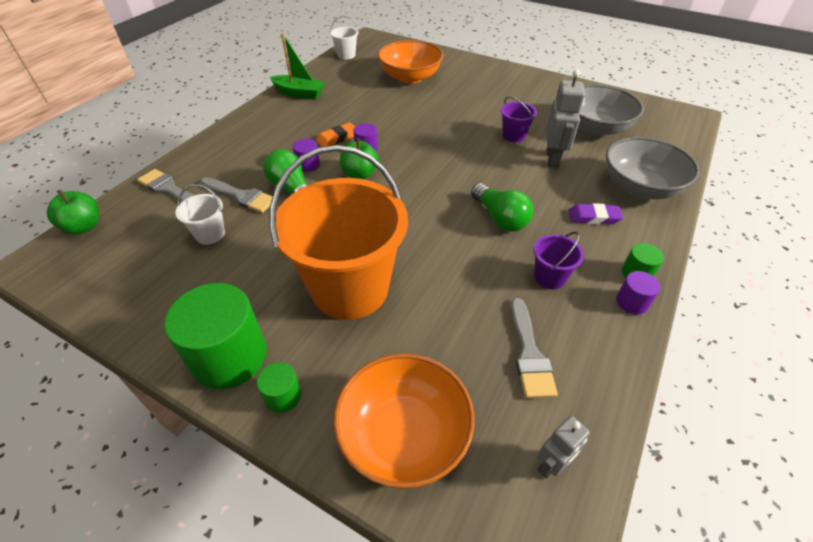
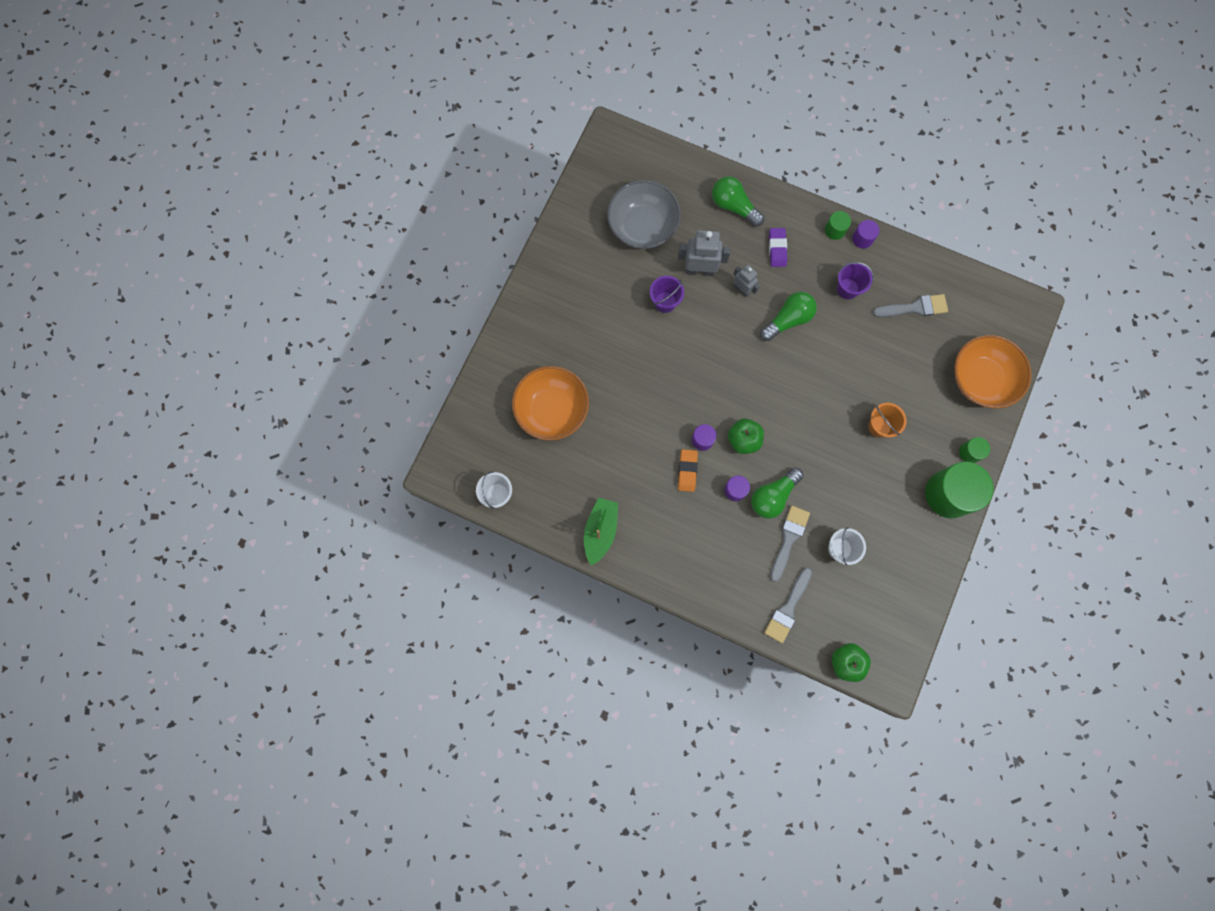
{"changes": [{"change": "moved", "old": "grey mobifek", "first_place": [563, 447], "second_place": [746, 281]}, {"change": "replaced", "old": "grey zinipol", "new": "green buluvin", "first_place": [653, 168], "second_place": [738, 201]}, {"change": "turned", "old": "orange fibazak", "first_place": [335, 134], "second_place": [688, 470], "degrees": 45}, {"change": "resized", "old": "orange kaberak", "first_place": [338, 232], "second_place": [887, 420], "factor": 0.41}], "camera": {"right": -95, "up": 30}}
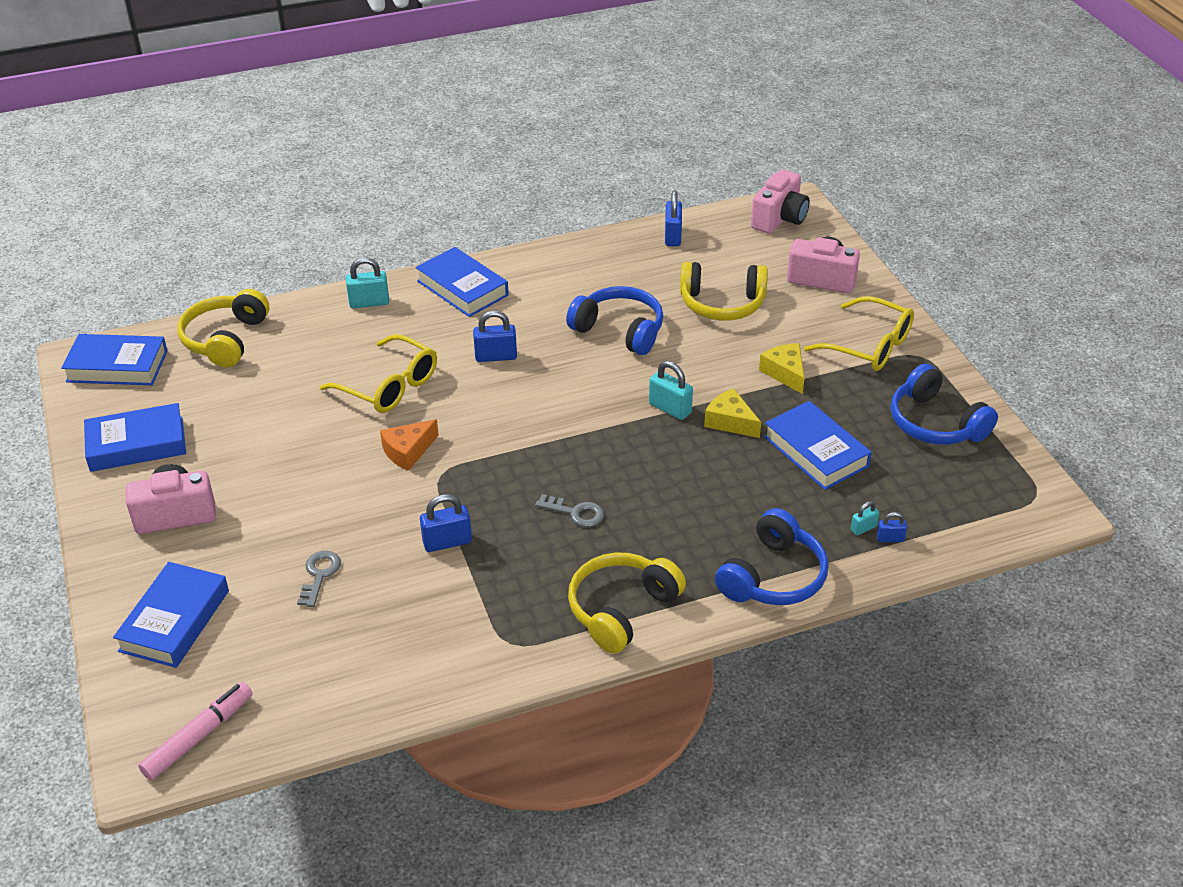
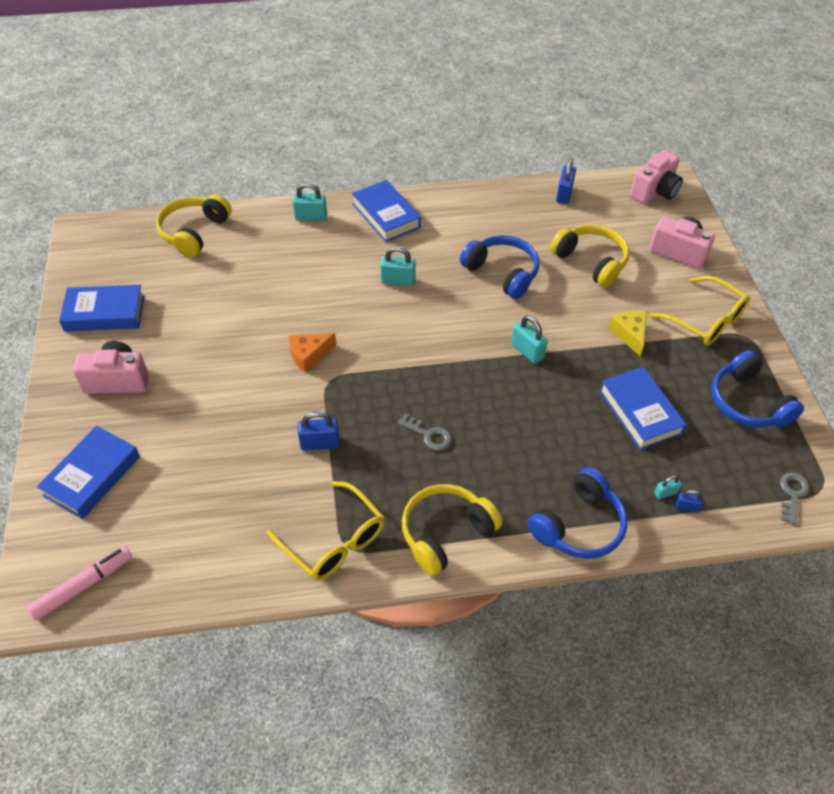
{"changes": [{"change": "removed", "old": "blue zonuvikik", "first_place": [114, 359]}, {"change": "removed", "old": "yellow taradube", "first_place": [732, 413]}, {"change": "moved", "old": "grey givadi", "first_place": [319, 579], "second_place": [795, 499]}, {"change": "moved", "old": "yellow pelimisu", "first_place": [378, 373], "second_place": [326, 531]}, {"change": "recoloured", "old": "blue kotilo", "new": "turquoise kotilo", "first_place": [495, 336], "second_place": [398, 266]}, {"change": "turned", "old": "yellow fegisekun", "first_place": [724, 291], "second_place": [589, 256], "degrees": -150}], "camera": {"right": 10, "up": 10}}
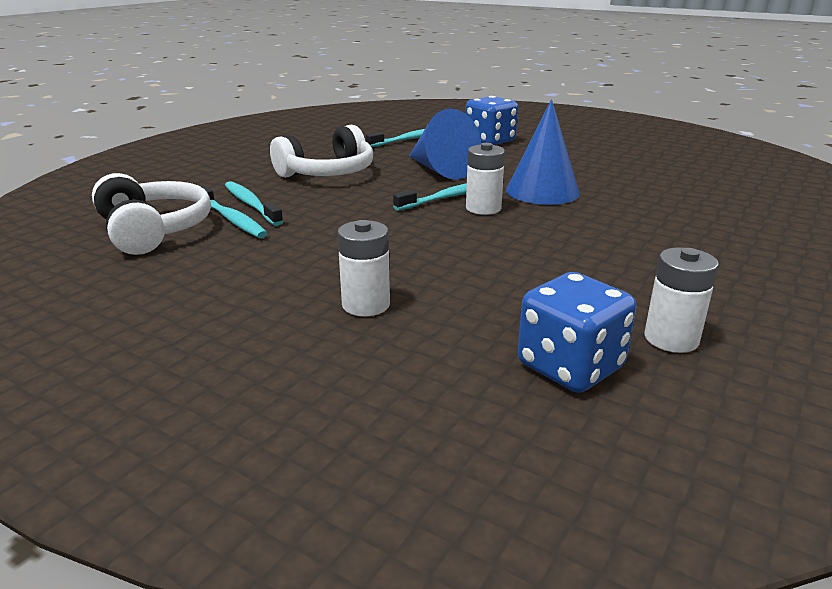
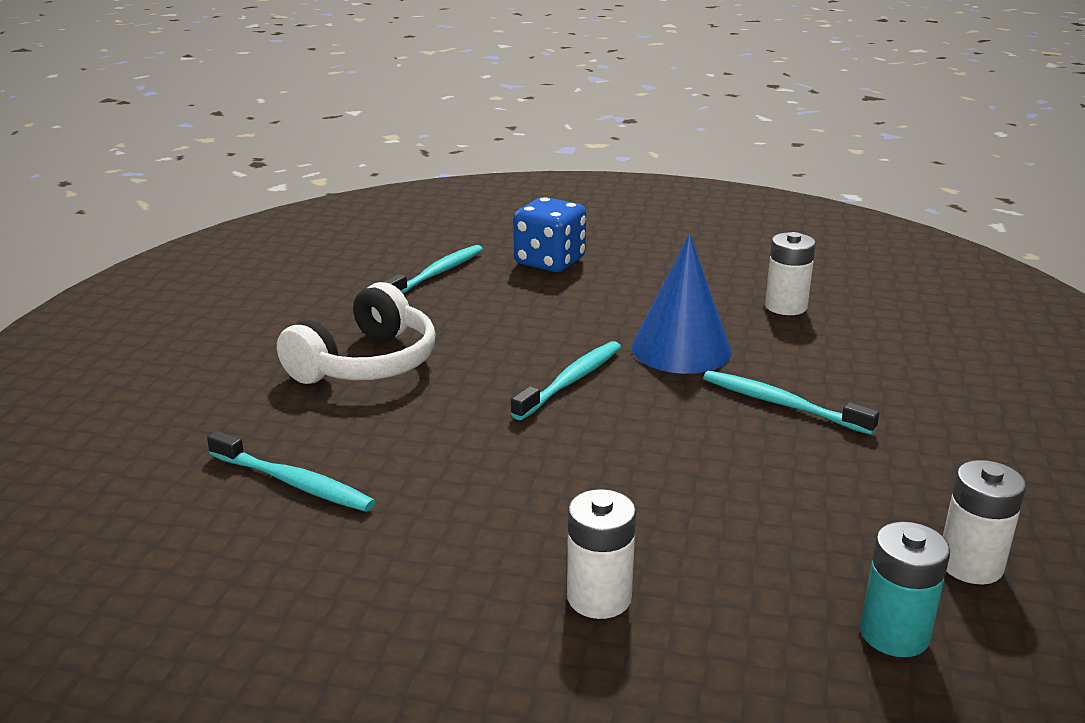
{"changes": [{"change": "removed", "old": "white fegisekun", "first_place": [151, 214]}, {"change": "removed", "old": "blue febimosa", "first_place": [445, 144]}, {"change": "moved", "old": "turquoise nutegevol", "first_place": [254, 203], "second_place": [791, 403]}, {"change": "moved", "old": "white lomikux", "first_place": [485, 179], "second_place": [790, 273]}, {"change": "replaced", "old": "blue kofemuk", "new": "turquoise lomikux", "first_place": [576, 332], "second_place": [905, 589]}], "camera": {"right": -20, "up": 0}}
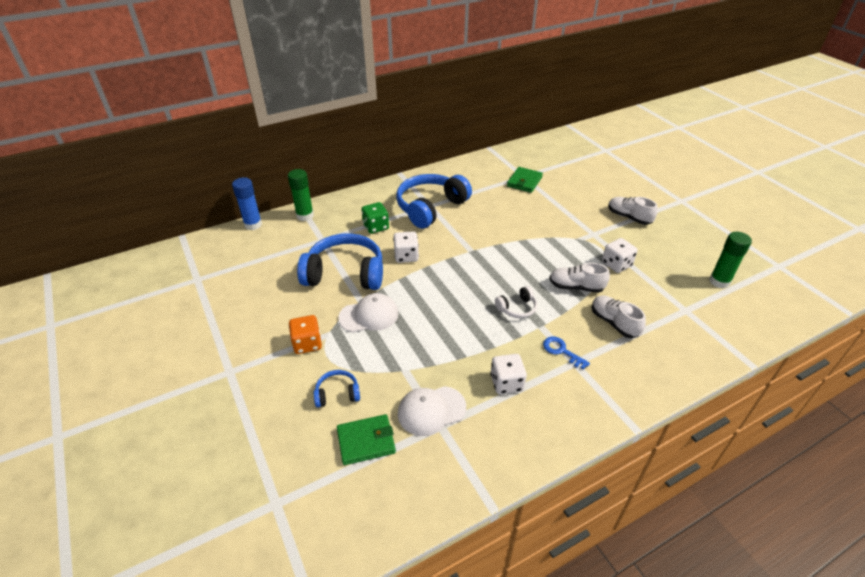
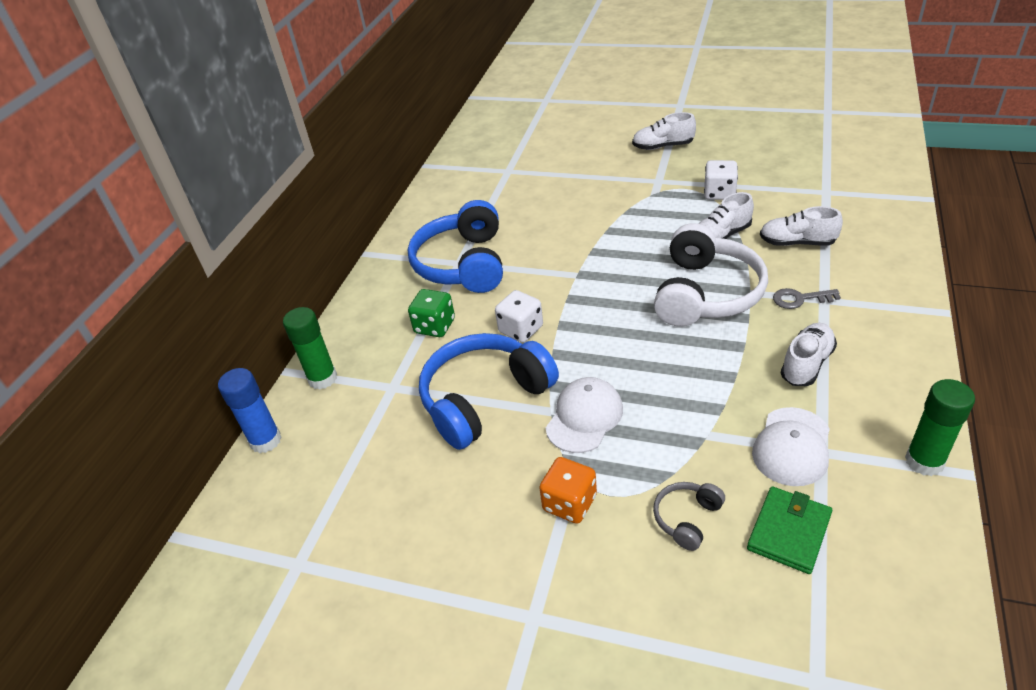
{"changes": [{"change": "removed", "old": "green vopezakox", "first_place": [525, 180]}, {"change": "moved", "old": "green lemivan", "first_place": [730, 260], "second_place": [940, 427]}, {"change": "replaced", "old": "white kofemuk", "new": "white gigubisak", "first_place": [508, 374], "second_place": [809, 354]}, {"change": "recoloured", "old": "blue fegisekun", "new": "grey fegisekun", "first_place": [337, 388], "second_place": [689, 516]}, {"change": "recoloured", "old": "blue givadi", "new": "grey givadi", "first_place": [566, 353], "second_place": [807, 298]}, {"change": "resized", "old": "white fegisekun", "first_place": [516, 302], "second_place": [711, 275], "factor": 2.2}], "camera": {"right": -40, "up": 0}}
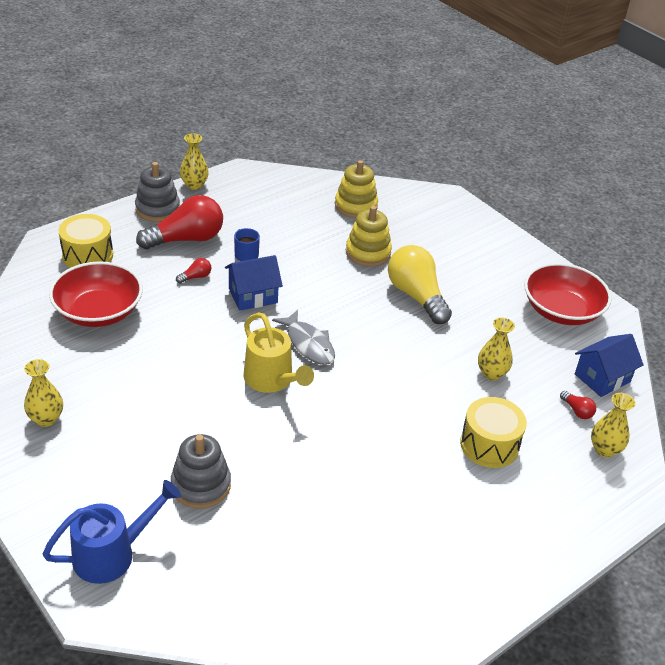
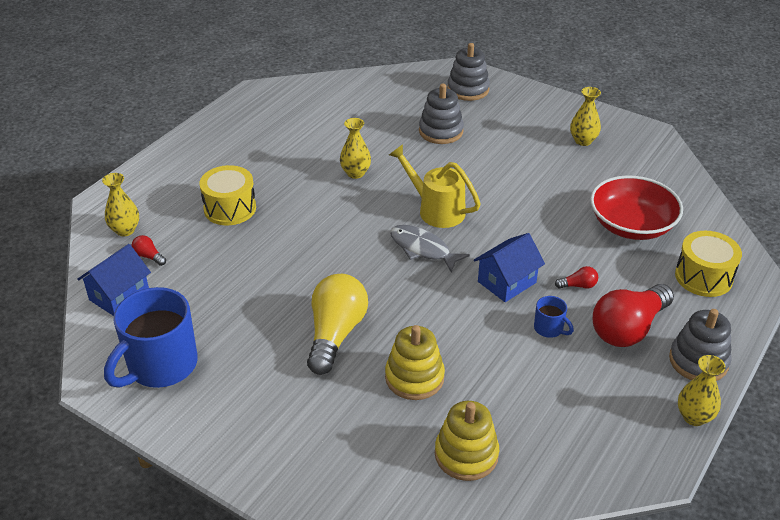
{"changes": [{"change": "moved", "old": "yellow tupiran", "first_place": [496, 348], "second_place": [355, 148]}, {"change": "replaced", "old": "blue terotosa", "new": "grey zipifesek", "first_place": [112, 532], "second_place": [468, 72]}, {"change": "replaced", "old": "red zinipol", "new": "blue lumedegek", "first_place": [568, 294], "second_place": [151, 337]}, {"change": "turned", "old": "red buluvin", "first_place": [193, 270], "second_place": [576, 277], "degrees": -135}, {"change": "turned", "old": "yellow buluvin", "first_place": [420, 284], "second_place": [337, 324], "degrees": -120}], "camera": {"right": 165, "up": 0}}
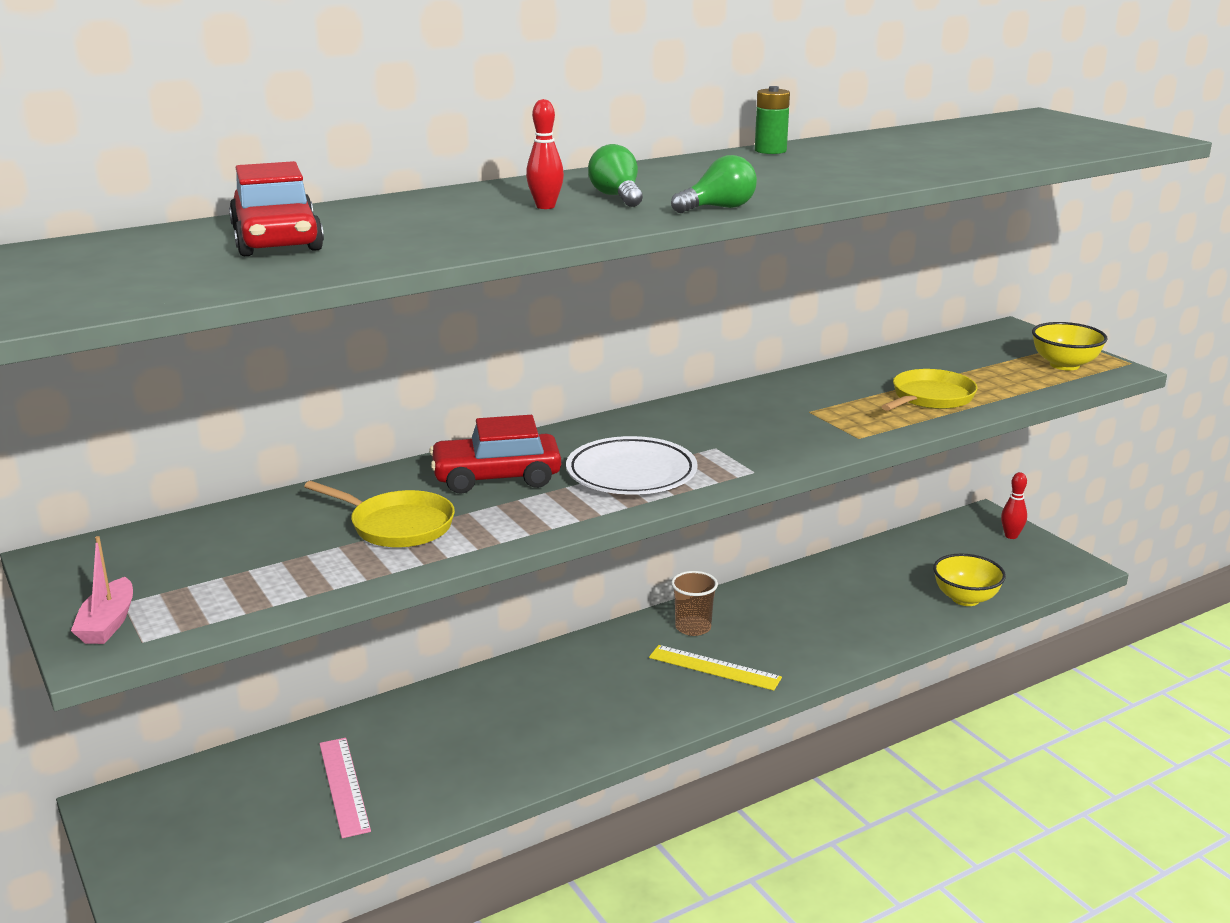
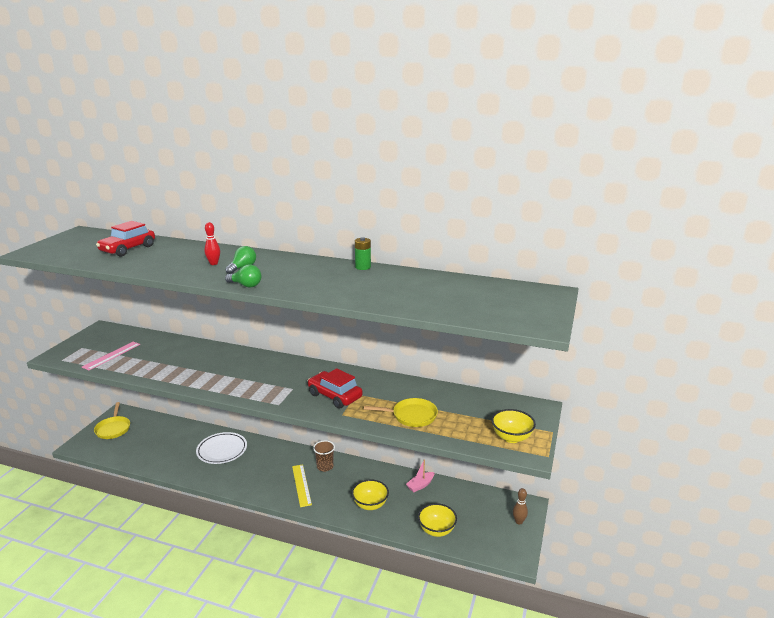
{"changes": [{"change": "added", "new": "yellow zinipol", "second_place": [370, 495]}, {"change": "moved", "old": "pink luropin", "first_place": [102, 590], "second_place": [420, 475]}, {"change": "moved", "old": "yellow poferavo", "first_place": [379, 514], "second_place": [112, 420]}, {"change": "moved", "old": "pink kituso", "first_place": [345, 788], "second_place": [111, 356]}, {"change": "moved", "old": "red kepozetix", "first_place": [495, 454], "second_place": [335, 388]}, {"change": "moved", "old": "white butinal", "first_place": [632, 465], "second_place": [221, 448]}, {"change": "recoloured", "old": "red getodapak", "new": "brown getodapak", "first_place": [1014, 505], "second_place": [520, 506]}], "camera": {"right": 50, "up": 0}}
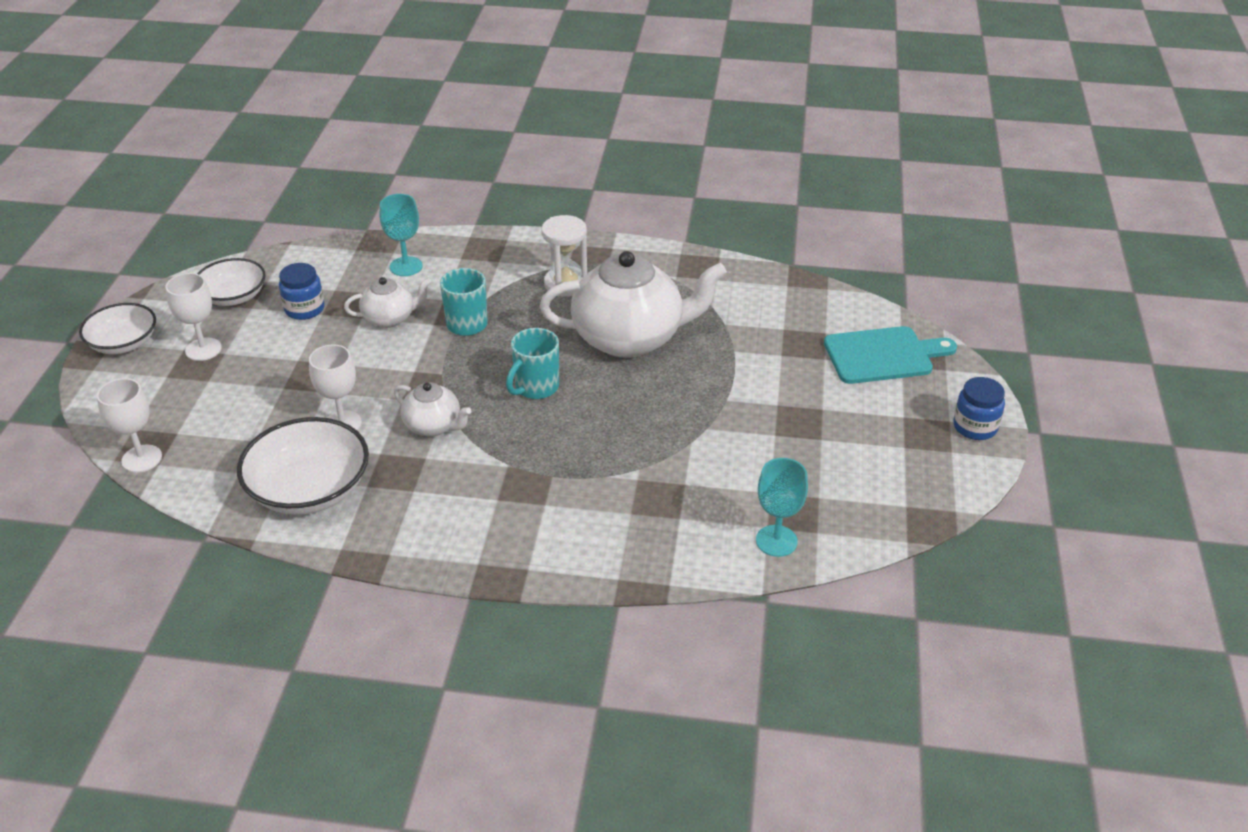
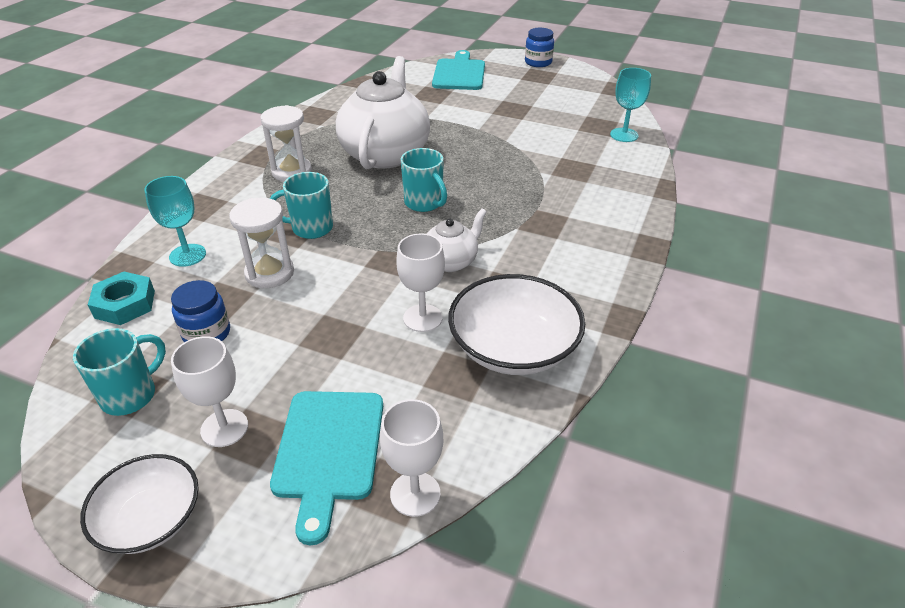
{"changes": [{"change": "added", "new": "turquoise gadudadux", "second_place": [121, 298]}, {"change": "added", "new": "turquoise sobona", "second_place": [326, 468]}, {"change": "replaced", "old": "white zinipol", "new": "turquoise lumedegek", "first_place": [231, 282], "second_place": [119, 372]}, {"change": "replaced", "old": "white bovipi", "new": "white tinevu", "first_place": [387, 302], "second_place": [261, 243]}], "camera": {"right": -75, "up": 0}}
